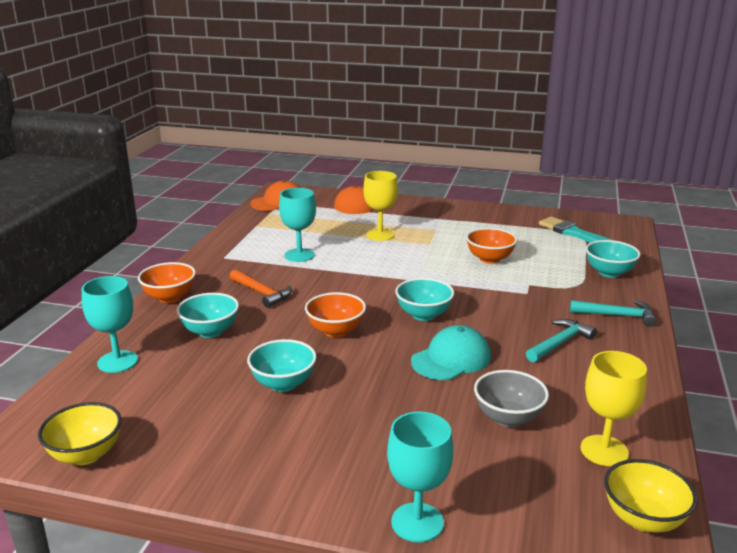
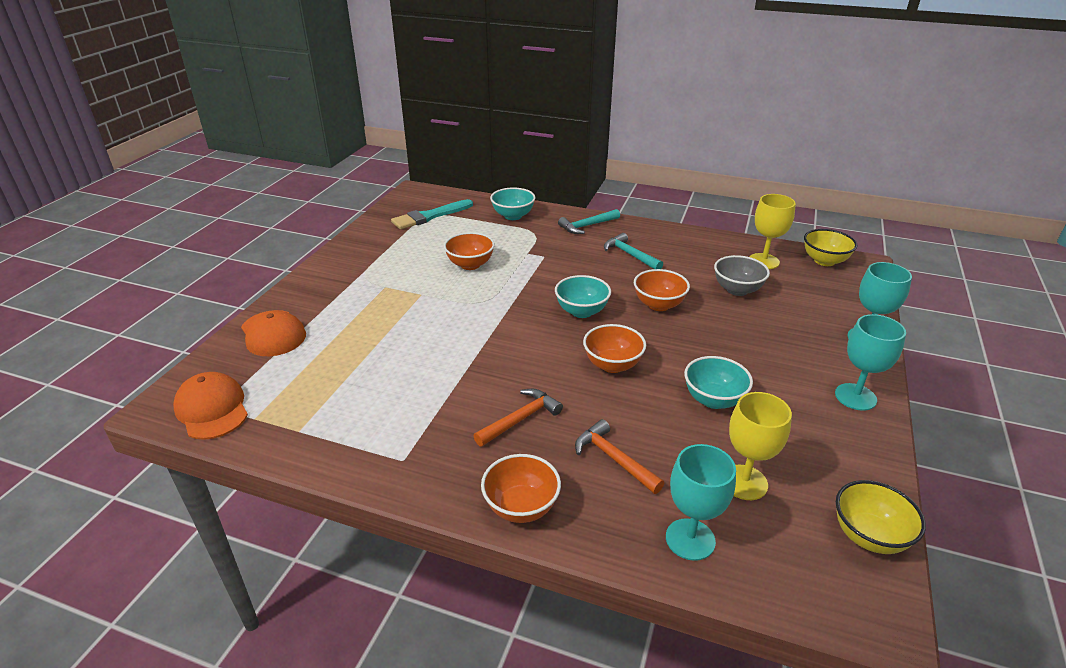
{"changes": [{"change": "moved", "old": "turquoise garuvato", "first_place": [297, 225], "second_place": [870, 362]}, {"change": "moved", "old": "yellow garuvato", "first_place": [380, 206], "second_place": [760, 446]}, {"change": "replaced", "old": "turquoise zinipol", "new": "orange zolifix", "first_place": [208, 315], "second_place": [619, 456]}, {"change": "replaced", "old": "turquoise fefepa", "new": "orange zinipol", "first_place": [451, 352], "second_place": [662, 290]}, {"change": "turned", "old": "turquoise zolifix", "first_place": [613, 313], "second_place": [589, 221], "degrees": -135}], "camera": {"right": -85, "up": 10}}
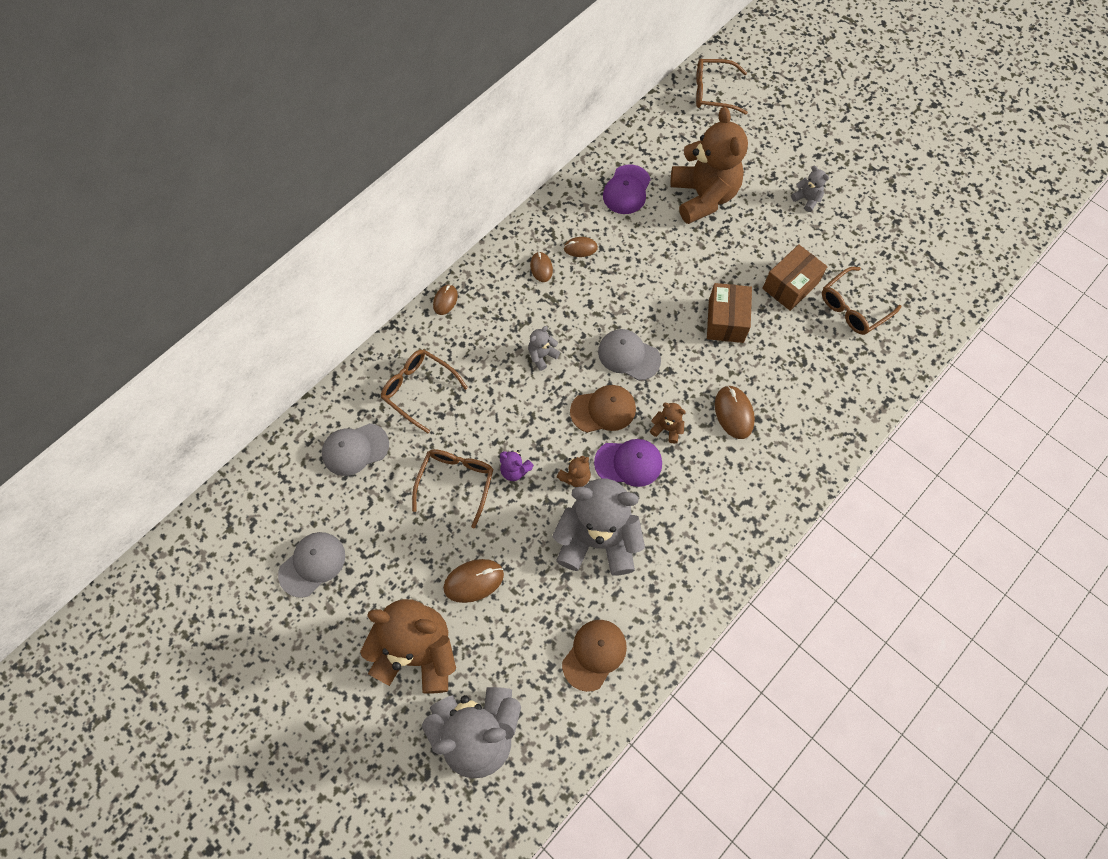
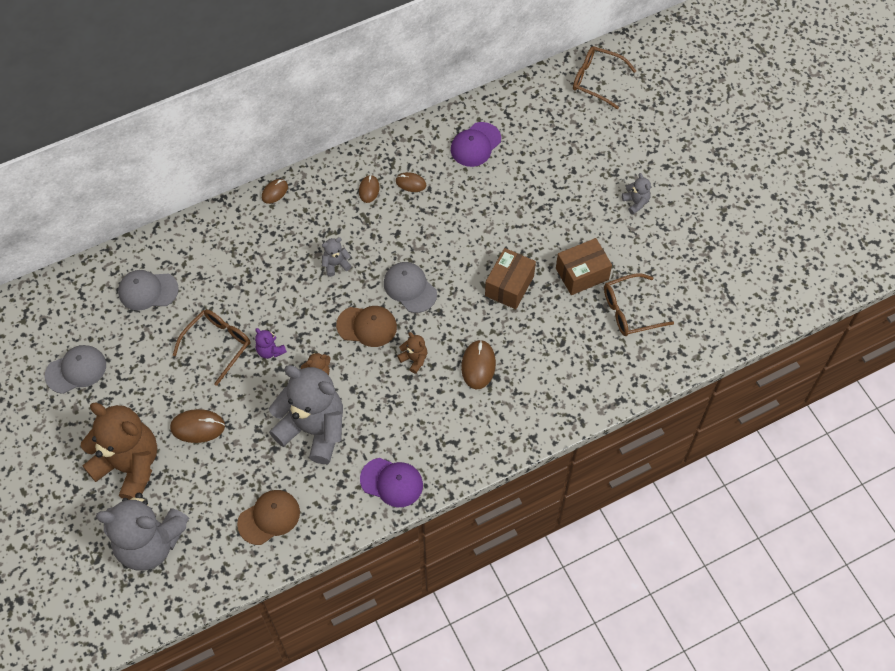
{"changes": [{"change": "removed", "old": "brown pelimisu", "first_place": [424, 391]}, {"change": "removed", "old": "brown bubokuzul", "first_place": [709, 165]}, {"change": "moved", "old": "purple fefepa", "first_place": [628, 463], "second_place": [391, 482]}], "camera": {"right": 20, "up": -5}}
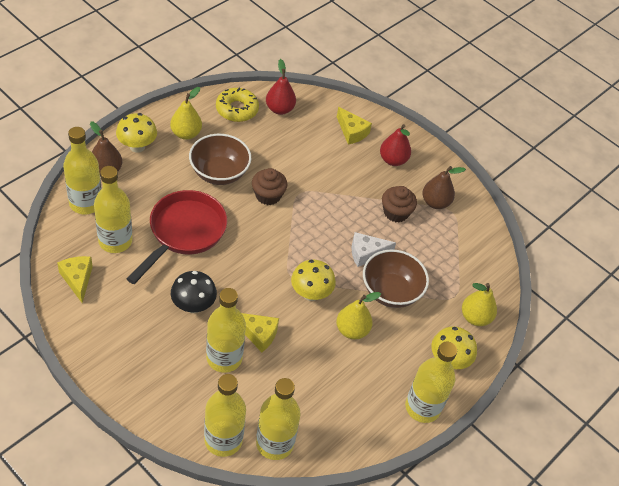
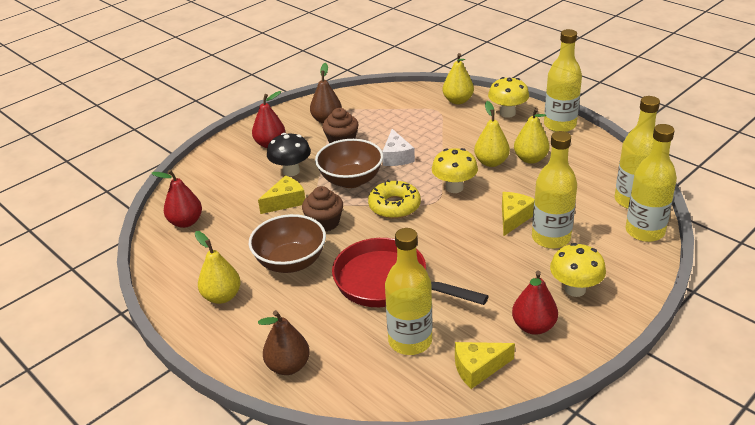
{"changes": [{"change": "removed", "old": "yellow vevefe", "first_place": [82, 170]}, {"change": "added", "new": "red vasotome", "second_place": [535, 303]}, {"change": "added", "new": "yellow vasotome", "second_place": [532, 136]}, {"change": "moved", "old": "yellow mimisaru", "first_place": [136, 133], "second_place": [578, 270]}, {"change": "moved", "old": "black mimisaru", "first_place": [194, 292], "second_place": [289, 155]}, {"change": "moved", "old": "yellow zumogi", "first_place": [237, 105], "second_place": [394, 199]}, {"change": "moved", "old": "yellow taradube", "first_place": [354, 125], "second_place": [281, 194]}, {"change": "moved", "old": "brown zinipol", "first_place": [396, 278], "second_place": [349, 163]}], "camera": {"right": -80, "up": -15}}
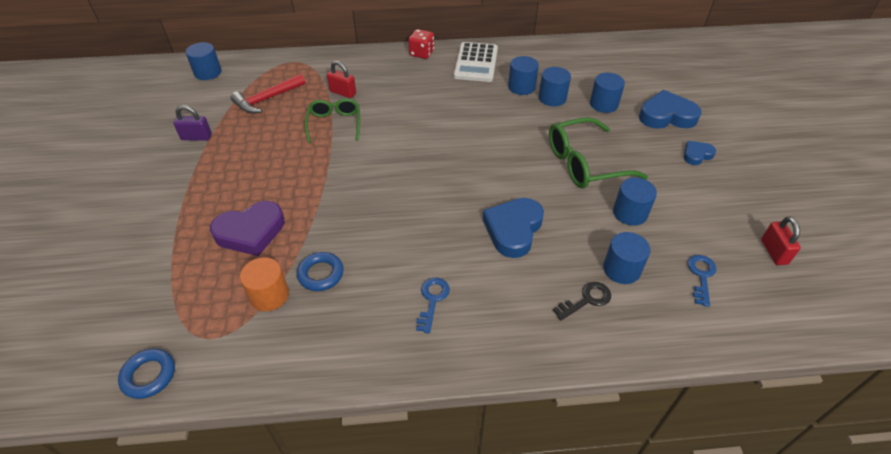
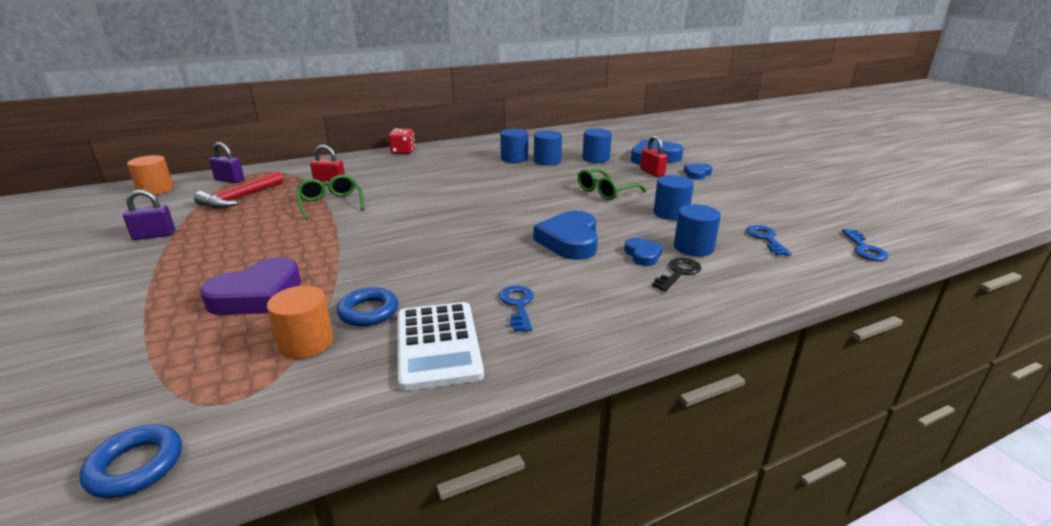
{"changes": [{"change": "added", "new": "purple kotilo", "second_place": [226, 162]}, {"change": "added", "new": "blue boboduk", "second_place": [643, 252]}, {"change": "added", "new": "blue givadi", "second_place": [865, 245]}, {"change": "moved", "old": "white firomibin", "first_place": [476, 62], "second_place": [440, 346]}, {"change": "moved", "old": "red kotilo", "first_place": [781, 241], "second_place": [654, 156]}, {"change": "recoloured", "old": "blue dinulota", "new": "orange dinulota", "first_place": [204, 61], "second_place": [150, 175]}, {"change": "resized", "old": "green pelimisu", "first_place": [598, 152], "second_place": [612, 184], "factor": 0.65}], "camera": {"right": -20, "up": -20}}
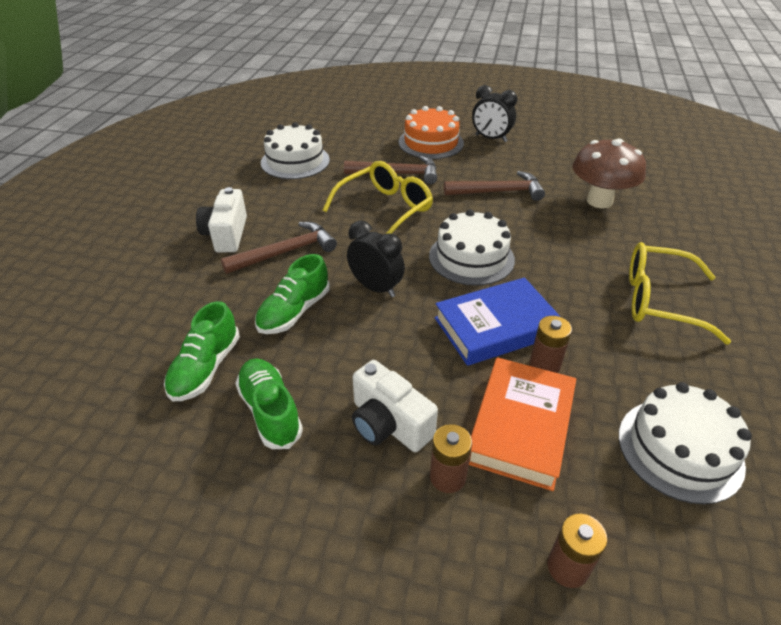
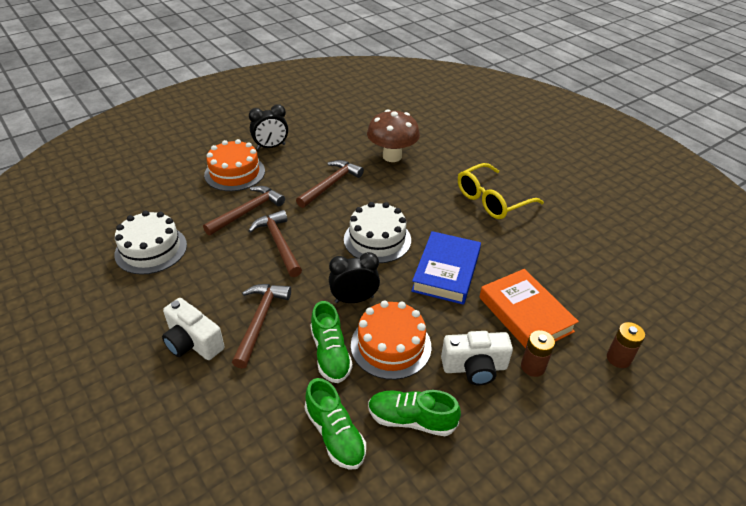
{"changes": [{"change": "removed", "old": "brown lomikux", "first_place": [551, 344]}, {"change": "removed", "old": "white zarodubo", "first_place": [685, 443]}, {"change": "added", "new": "orange zarodubo", "second_place": [391, 340]}, {"change": "replaced", "old": "yellow pelimisu", "new": "brown zolifix", "first_place": [378, 197], "second_place": [275, 243]}], "camera": {"right": -50, "up": 0}}
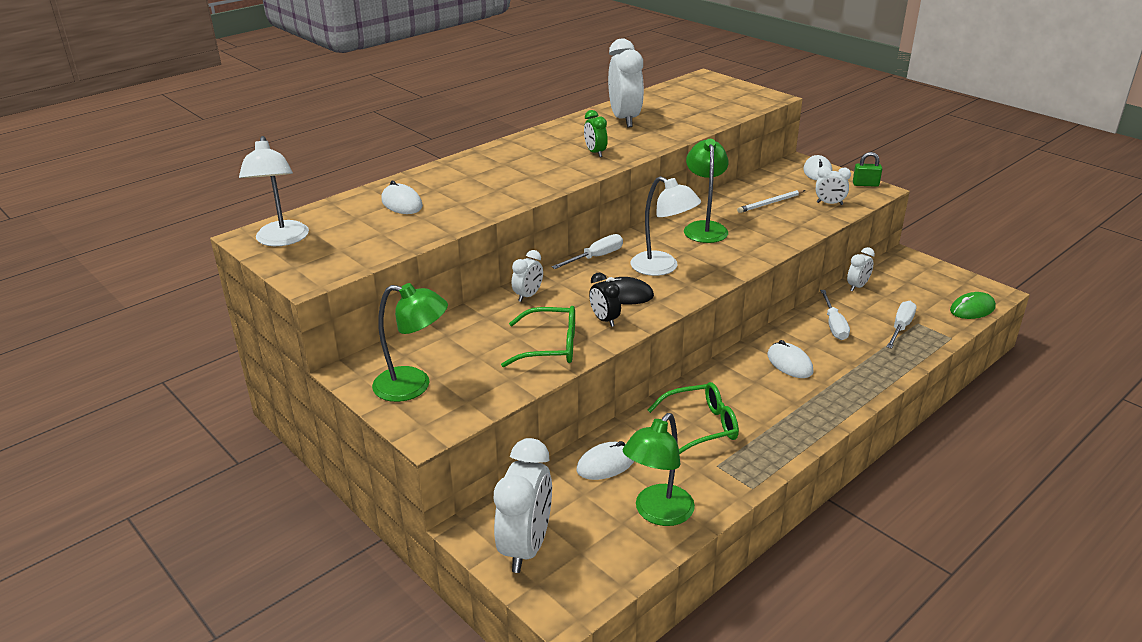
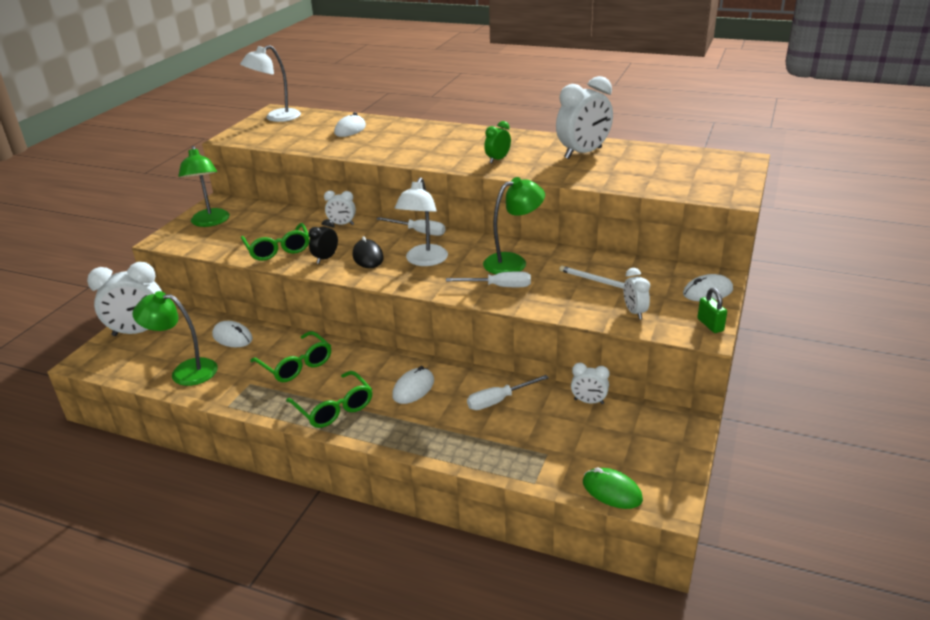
{"changes": [{"change": "added", "new": "green pelimisu", "second_place": [329, 399]}, {"change": "moved", "old": "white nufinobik", "first_place": [901, 325], "second_place": [488, 279]}], "camera": {"right": 65, "up": 0}}
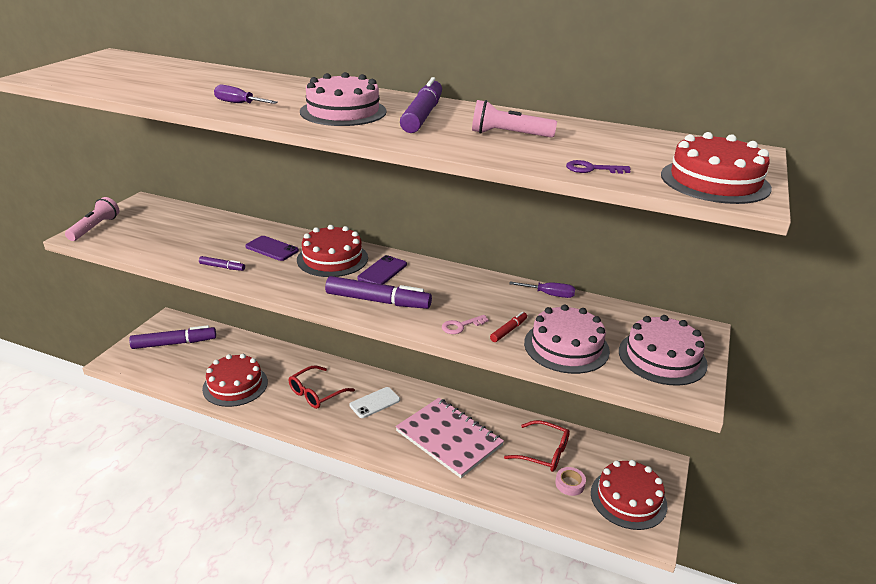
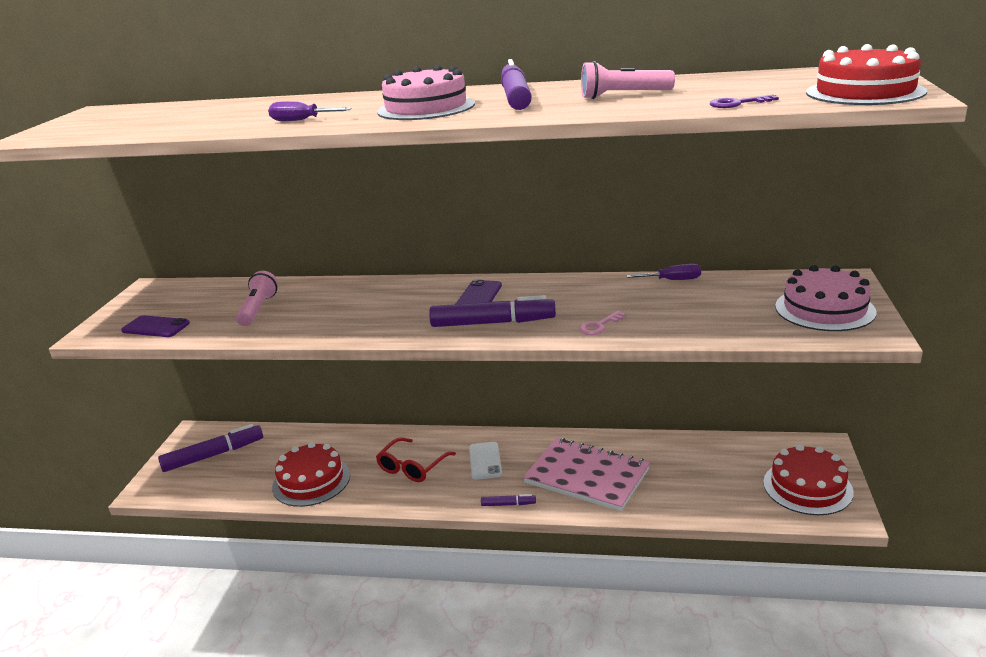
{"changes": [{"change": "removed", "old": "red zarodubo", "first_place": [332, 251]}, {"change": "removed", "old": "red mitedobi", "first_place": [508, 327]}, {"change": "removed", "old": "red pelimisu", "first_place": [537, 446]}, {"change": "removed", "old": "pink zarodubo", "first_place": [567, 339]}, {"change": "removed", "old": "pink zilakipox", "first_place": [570, 481]}, {"change": "moved", "old": "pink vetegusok", "first_place": [92, 219], "second_place": [257, 298]}, {"change": "moved", "old": "purple mitedobi", "first_place": [222, 263], "second_place": [508, 500]}, {"change": "moved", "old": "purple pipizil", "first_place": [272, 248], "second_place": [155, 326]}, {"change": "turned", "old": "white pipizil", "first_place": [375, 402], "second_place": [485, 461], "degrees": -45}], "camera": {"right": -10, "up": -5}}
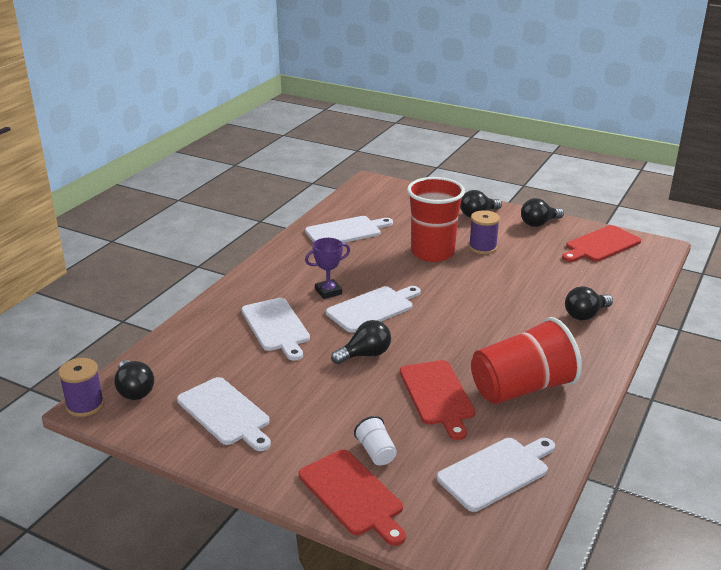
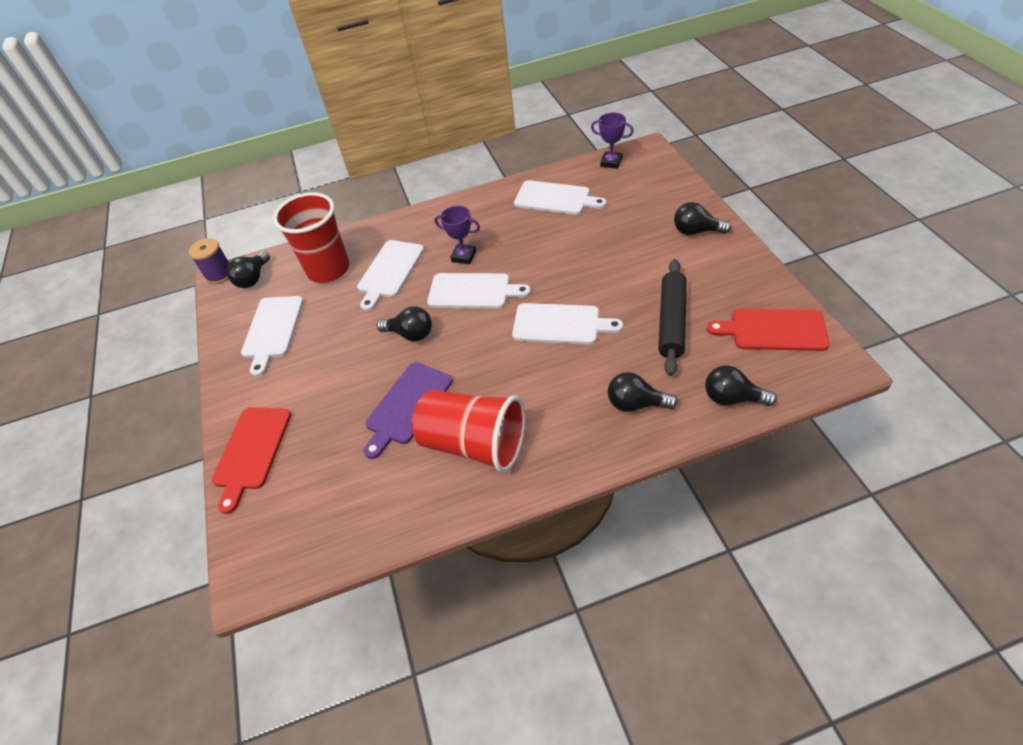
{"changes": [{"change": "removed", "old": "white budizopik", "first_place": [375, 441]}, {"change": "removed", "old": "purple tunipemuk", "first_place": [484, 232]}, {"change": "added", "new": "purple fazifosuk", "second_place": [612, 140]}, {"change": "added", "new": "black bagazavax", "second_place": [672, 317]}, {"change": "moved", "old": "red budizopik", "first_place": [436, 219], "second_place": [311, 237]}, {"change": "moved", "old": "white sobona", "first_place": [496, 475], "second_place": [567, 323]}, {"change": "moved", "old": "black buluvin", "first_place": [542, 212], "second_place": [741, 385]}, {"change": "recoloured", "old": "red sobona", "new": "purple sobona", "first_place": [437, 400], "second_place": [408, 410]}], "camera": {"right": 50, "up": 20}}
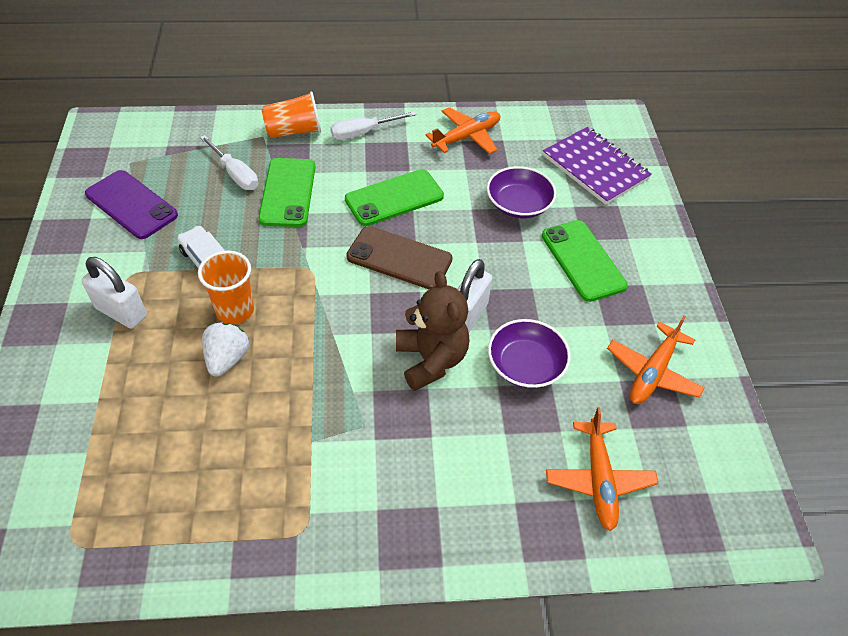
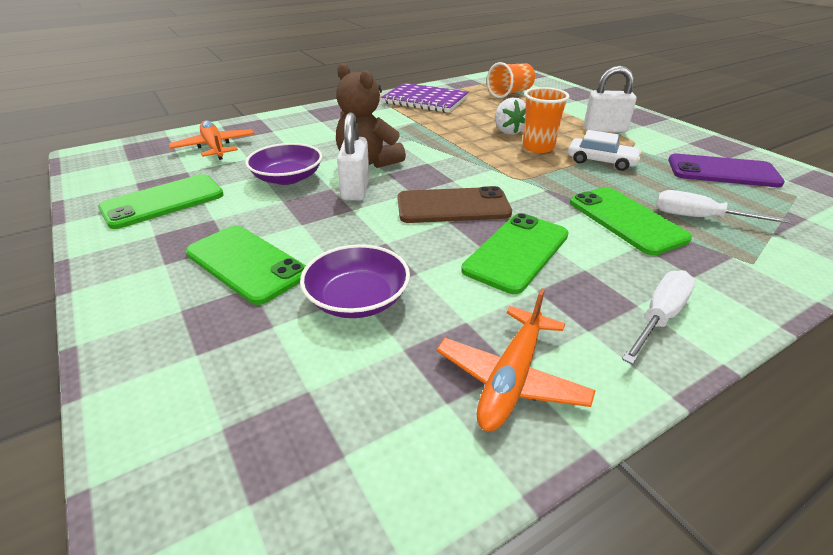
{"changes": [{"change": "moved", "old": "orange budizopik", "first_place": [291, 115], "second_place": [511, 80]}, {"change": "moved", "old": "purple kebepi", "first_place": [597, 166], "second_place": [425, 98]}, {"change": "replaced", "old": "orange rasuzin", "new": "green pipizil", "first_place": [656, 360], "second_place": [161, 201]}], "camera": {"right": 155, "up": -15}}
